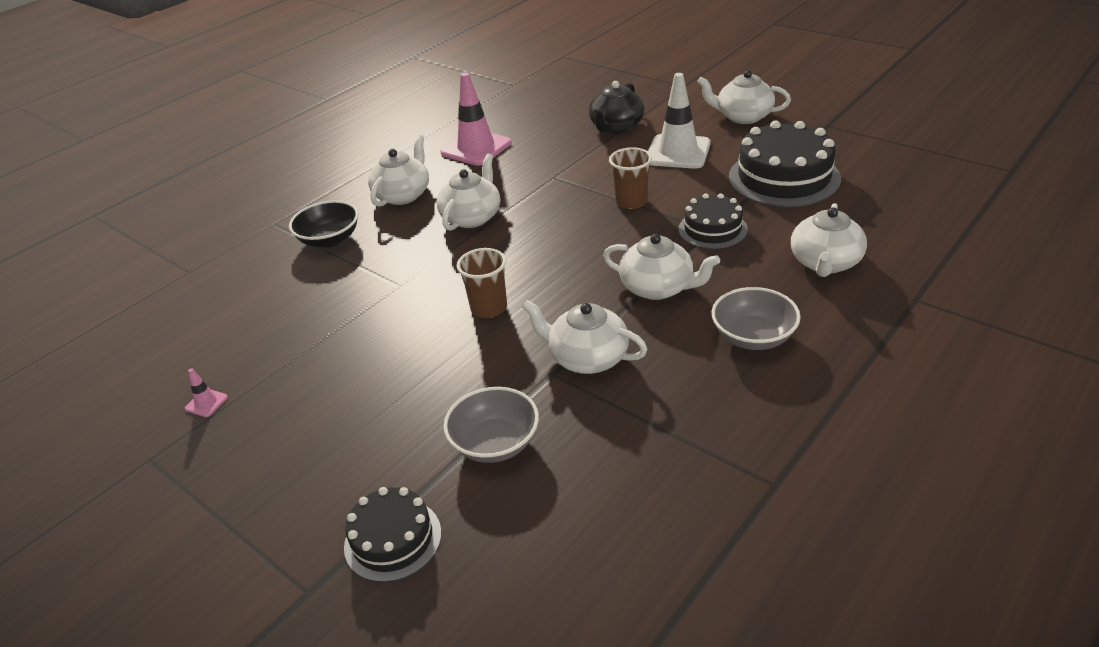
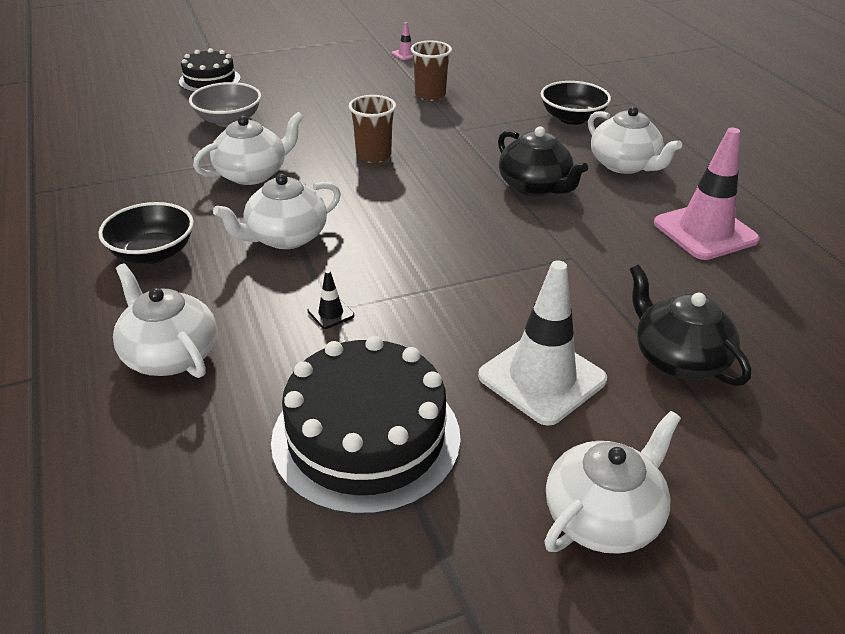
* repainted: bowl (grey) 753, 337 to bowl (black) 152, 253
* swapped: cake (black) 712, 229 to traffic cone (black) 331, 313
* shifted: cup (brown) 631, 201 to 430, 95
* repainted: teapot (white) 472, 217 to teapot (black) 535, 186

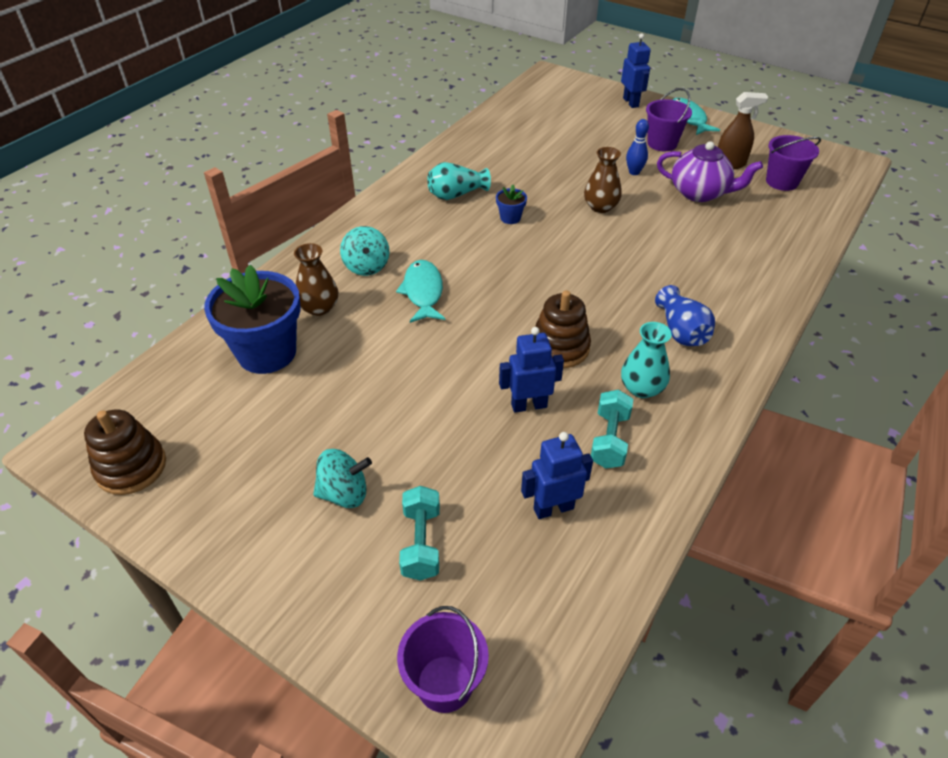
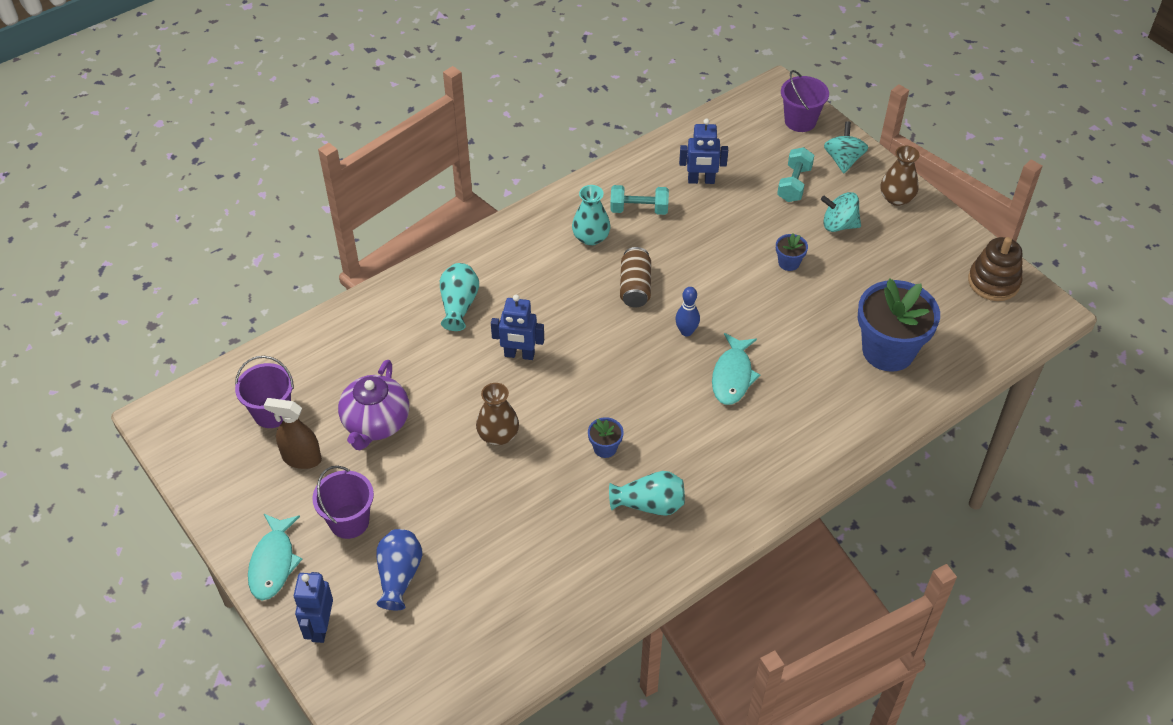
* rotated: teapot (purple) 699, 193 = 376, 423 120 degrees counterclockwise
* shifted: vase (blue) 681, 331 to 399, 576
* new: vase (turquoise) 459, 305
* shifted: robot (blue) 529, 405 to 519, 355
* rotated: dumbbell (turquoise) 609, 440 = 639, 209 60 degrees clockwise
* swapped: stacking toy (brown) 560, 347 to can (brown) 635, 287
* shifted: bowling pin (blue) 634, 172 to 686, 331
* new: flower pot (blue) 788, 263
* shifted: spinning top (turquoise) 366, 266 to 843, 160
* shifted: vase (brown) 319, 307 to 896, 198

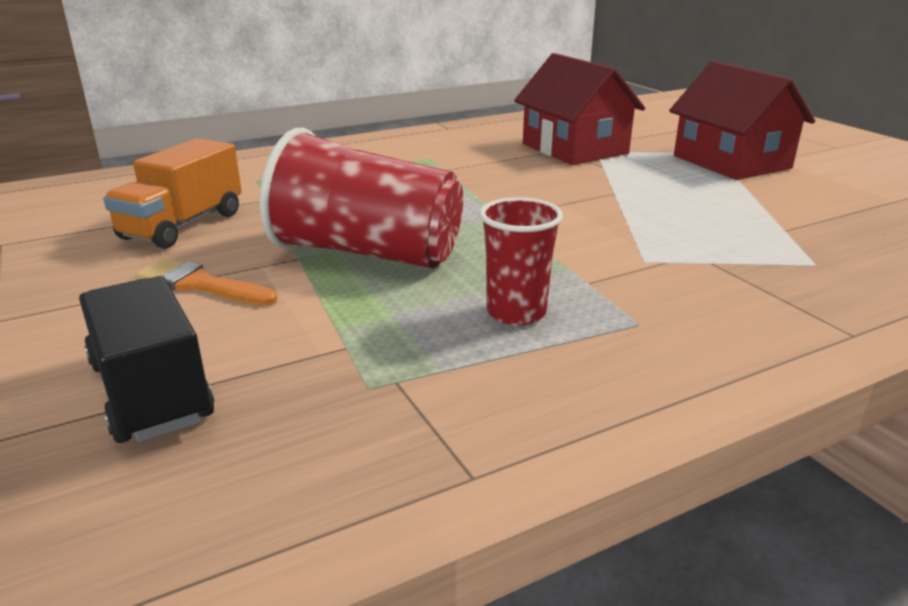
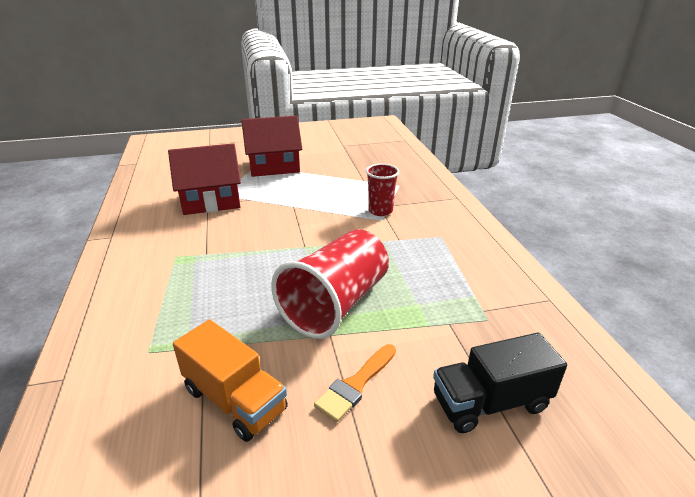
* shifted: cup (red) 516, 312 to 380, 211

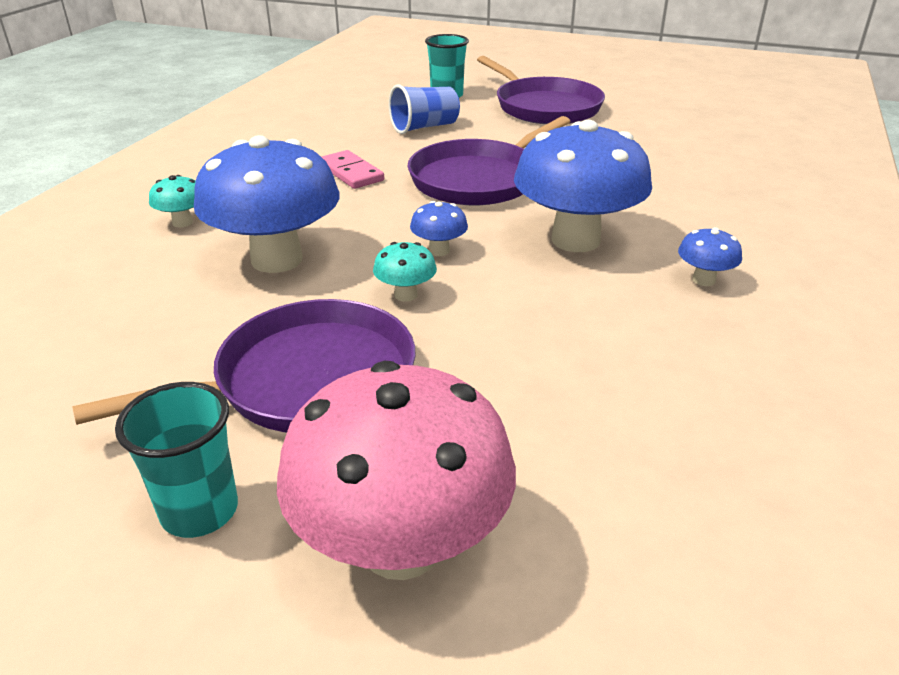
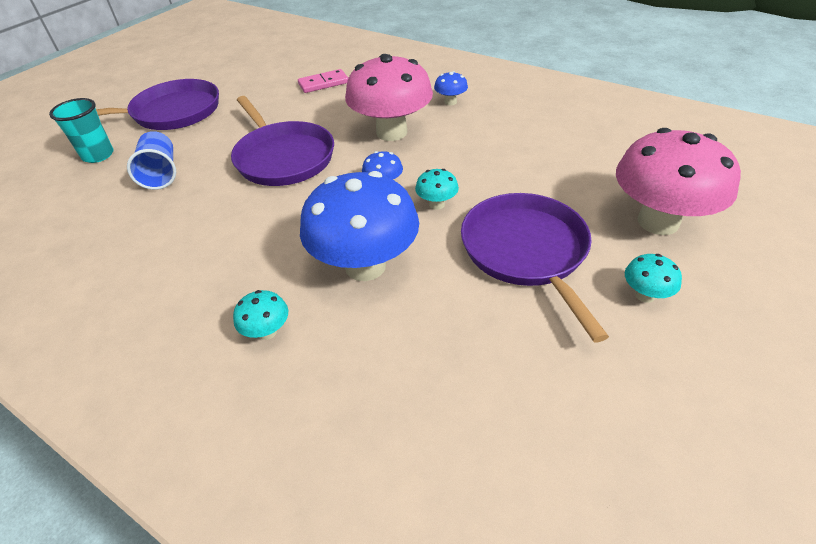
* shifted: domino (pink) 351, 173 to 323, 83
* repainted: mushroom (blue) 575, 240 to mushroom (pink) 391, 132
* swapped: cup (turquoise) 199, 511 to mushroom (turquoise) 645, 295

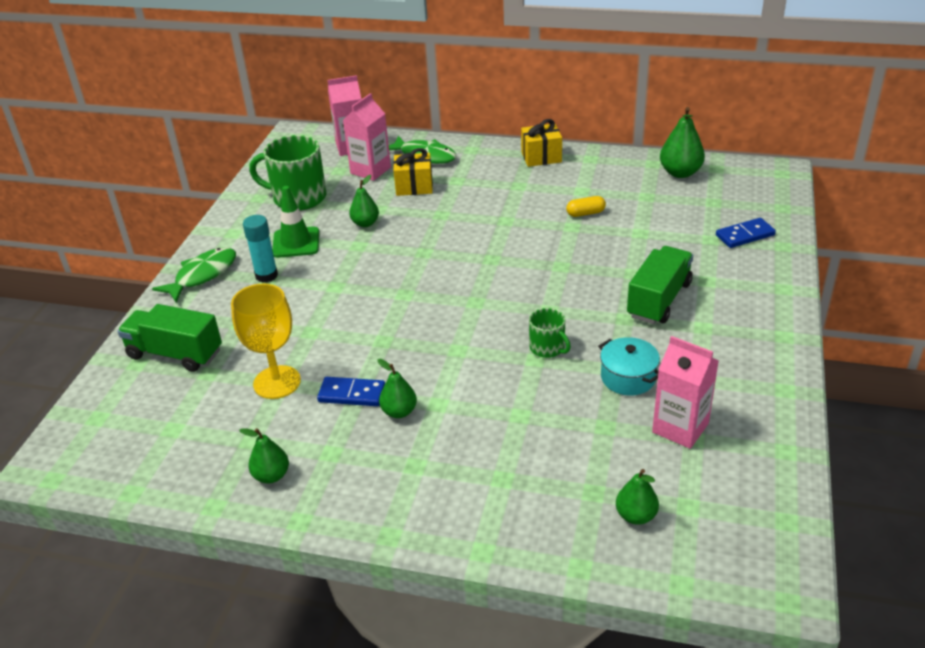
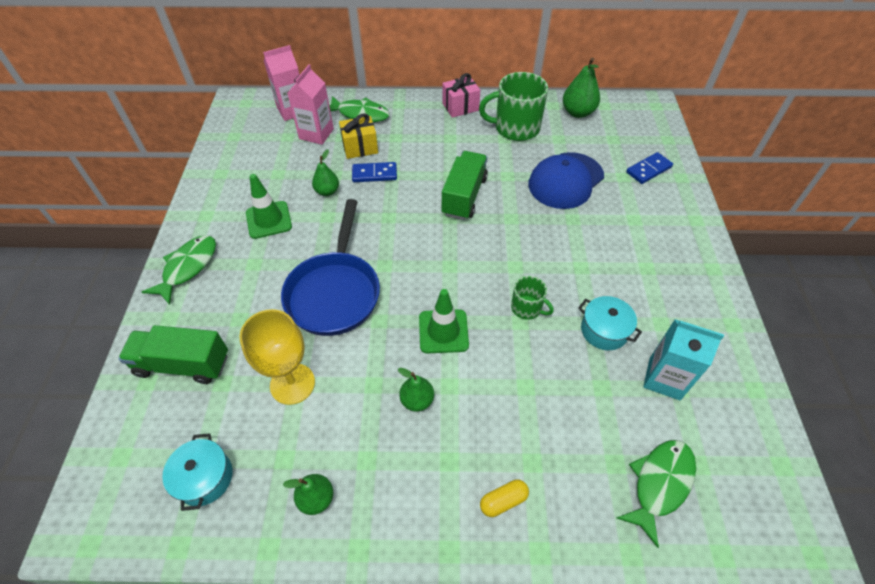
* new: pot (turquoise) 205, 478
* new: pan (blue) 334, 292
* shifted: domino (blue) 352, 394 to 374, 174
* new: traffic cone (green) 443, 331
* repainted: gift (yellow) 541, 157 to gift (pink) 460, 107
* shifted: truck (green) 659, 300 to 464, 196
* shifted: mug (green) 298, 197 to 515, 128
* shifted: capsule (yellow) 585, 213 to 503, 501
* new: cap (blue) 566, 180
* swapped: pear (green) 636, 516 to fish (green) 659, 484
* repainted: carton (pink) 680, 428 to carton (turquoise) 664, 378
* gone: glue stick (turquoise) 266, 275

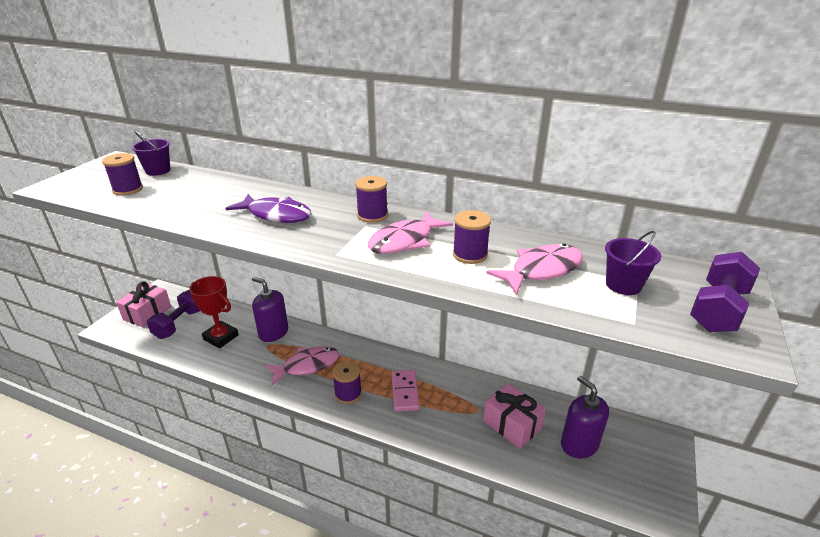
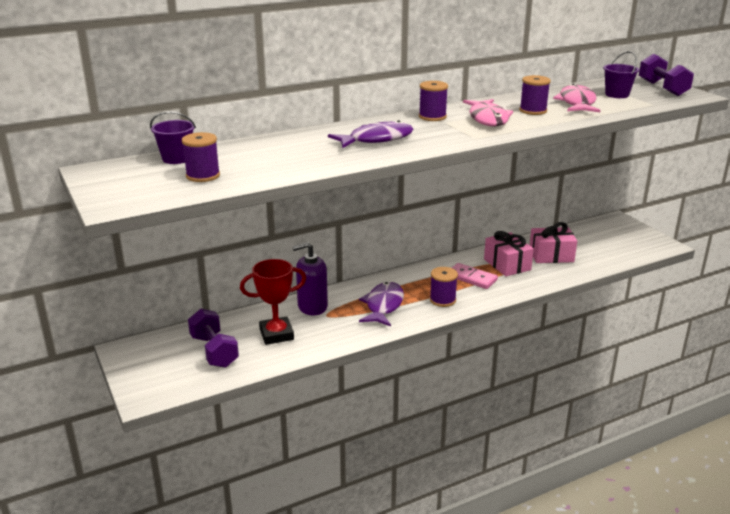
* repainted: fish (pink) 307, 365 to fish (purple) 383, 305
* shifted: gift (pink) 147, 313 to 507, 264
* gone: soap dispenser (purple) 579, 444

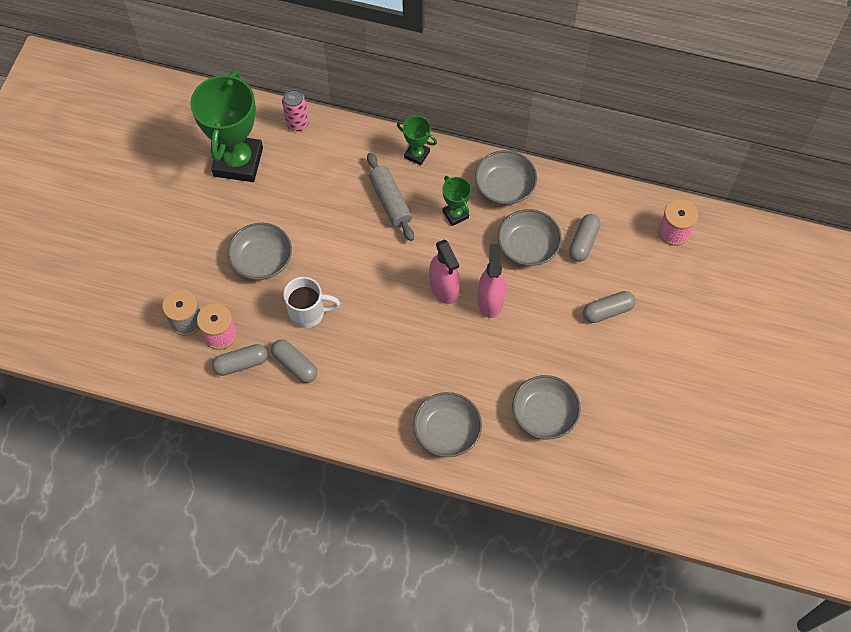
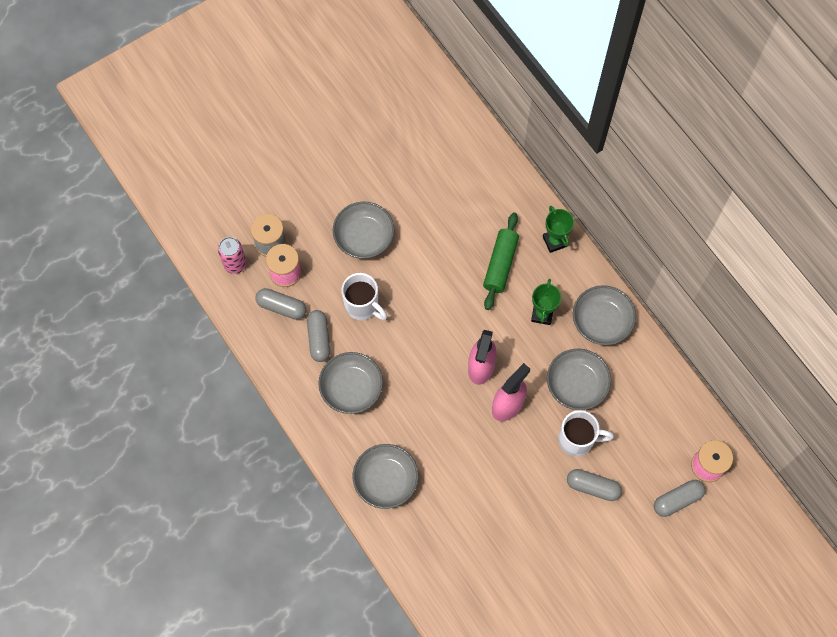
* shifted: can (pink) 297, 123 to 235, 264
* shifted: bowl (grey) 544, 414 to 351, 388
* repainted: rolling pin (grey) 390, 201 to rolling pin (green) 500, 264
* new: mug (white) 577, 440
* shifted: capsule (grey) 583, 242 to 677, 500
* gone: trophy (green) 238, 162

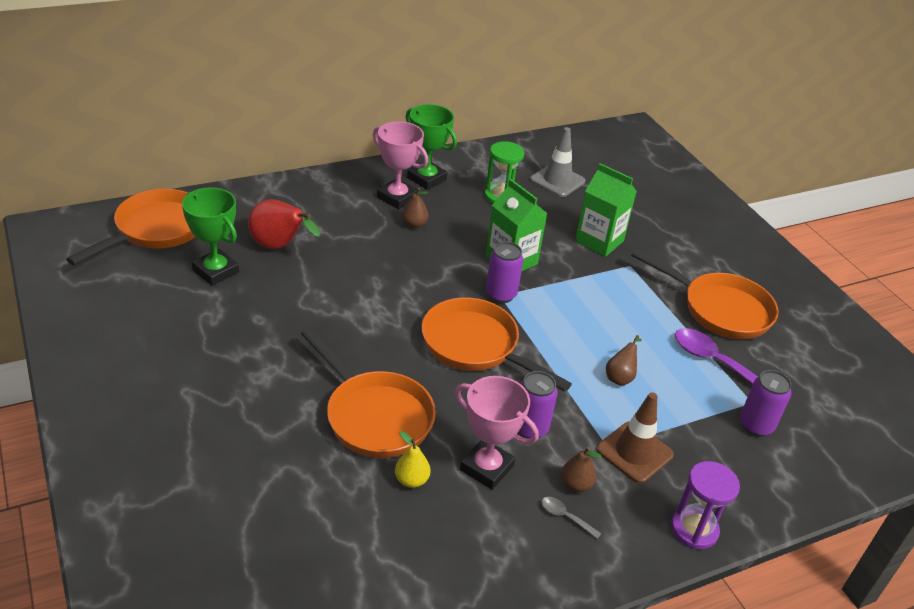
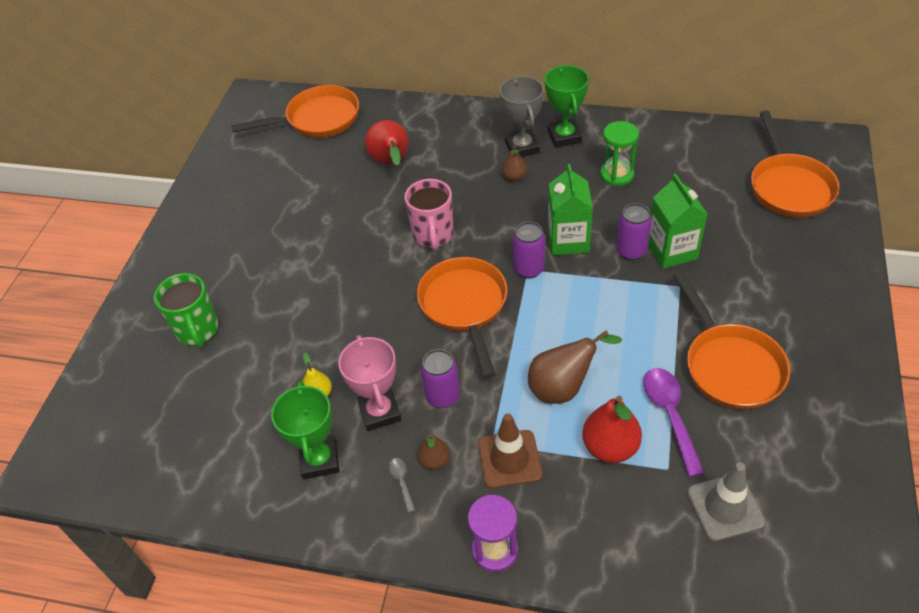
* new: mug (green) 198, 331
* shifted: trophy (green) 215, 271 to 319, 460
* new: mug (pink) 433, 236
* repainted: trophy (pink) 397, 197 to trophy (grey) 522, 147
* scaled: pear (brown) 620, 377 = 563, 388 x1.78
* new: pear (red) 610, 447
* shifted: can (purple) 756, 425 to 631, 251
* shifted: traffic cone (grey) 557, 180 to 725, 507
* shifted: pan (orange) 374, 416 to 788, 187

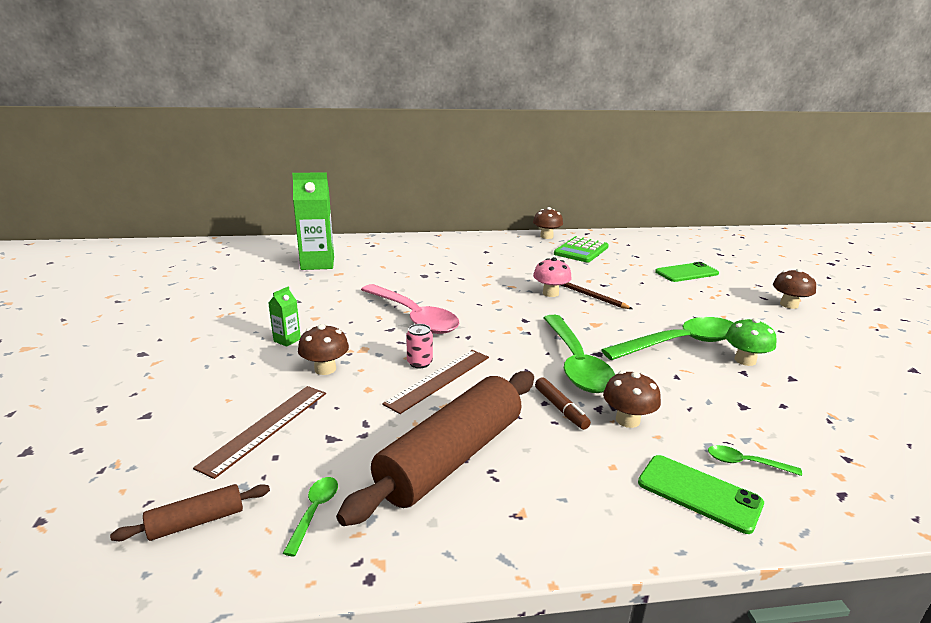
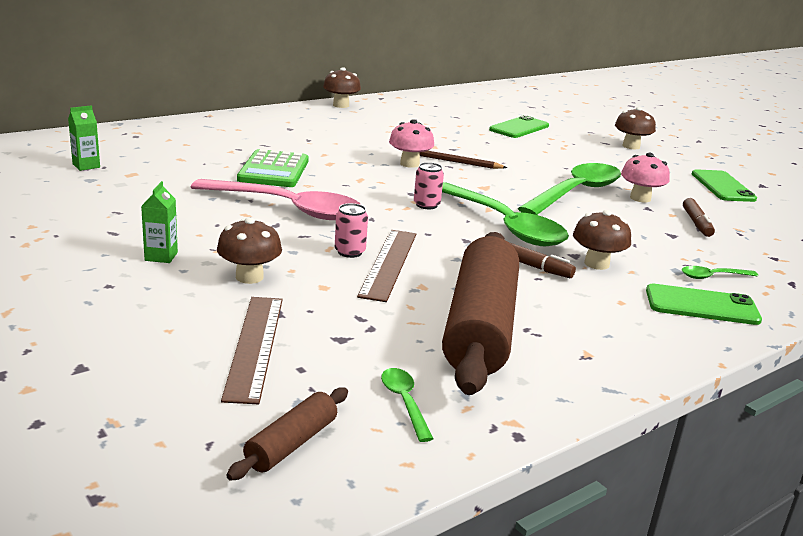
* scaled: carton (green) 317, 263 = 86, 166 x0.47
* shifted: calculator (green) 581, 250 to 274, 170
* new: can (pink) 426, 205
* repainted: mushroom (green) 745, 360 to mushroom (pink) 640, 198
* new: marker (brown) 696, 223
* new: phone (green) 722, 186

